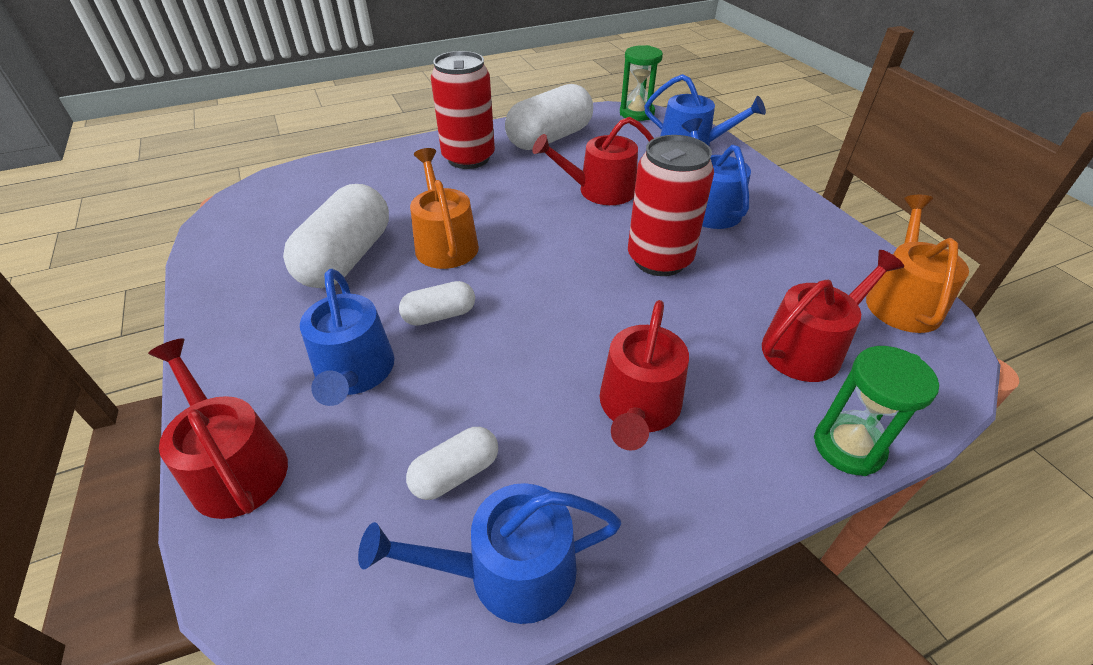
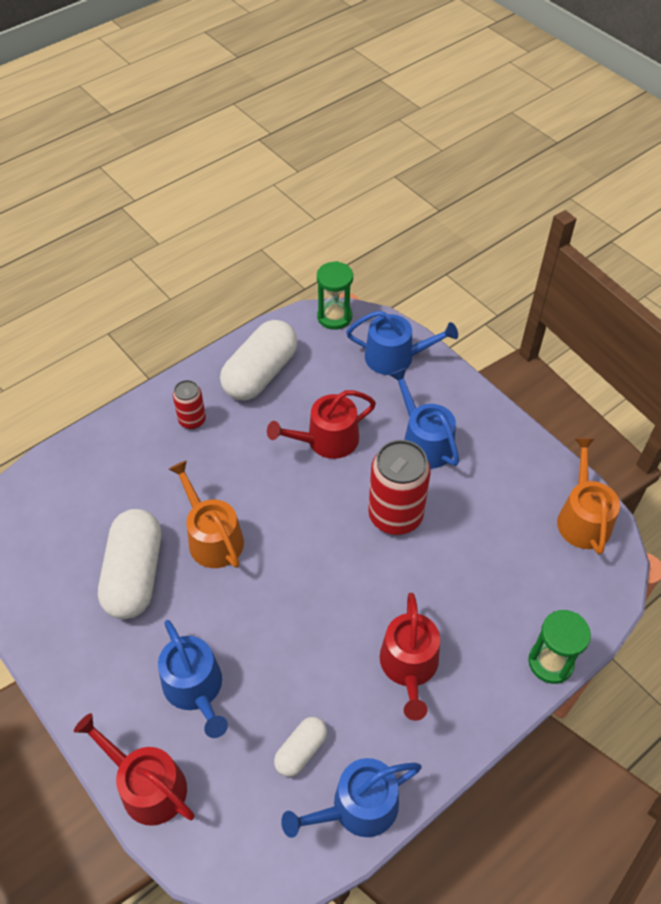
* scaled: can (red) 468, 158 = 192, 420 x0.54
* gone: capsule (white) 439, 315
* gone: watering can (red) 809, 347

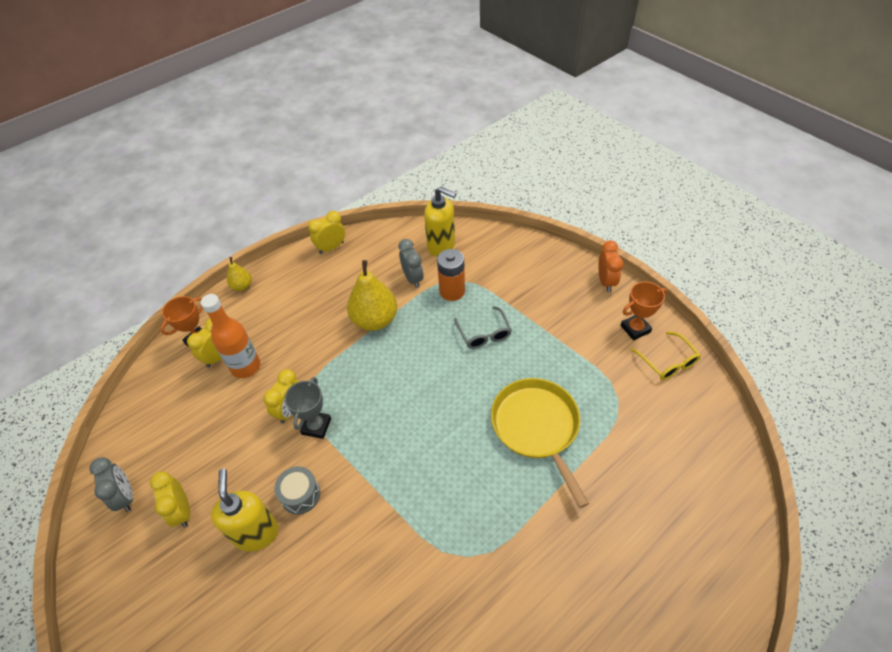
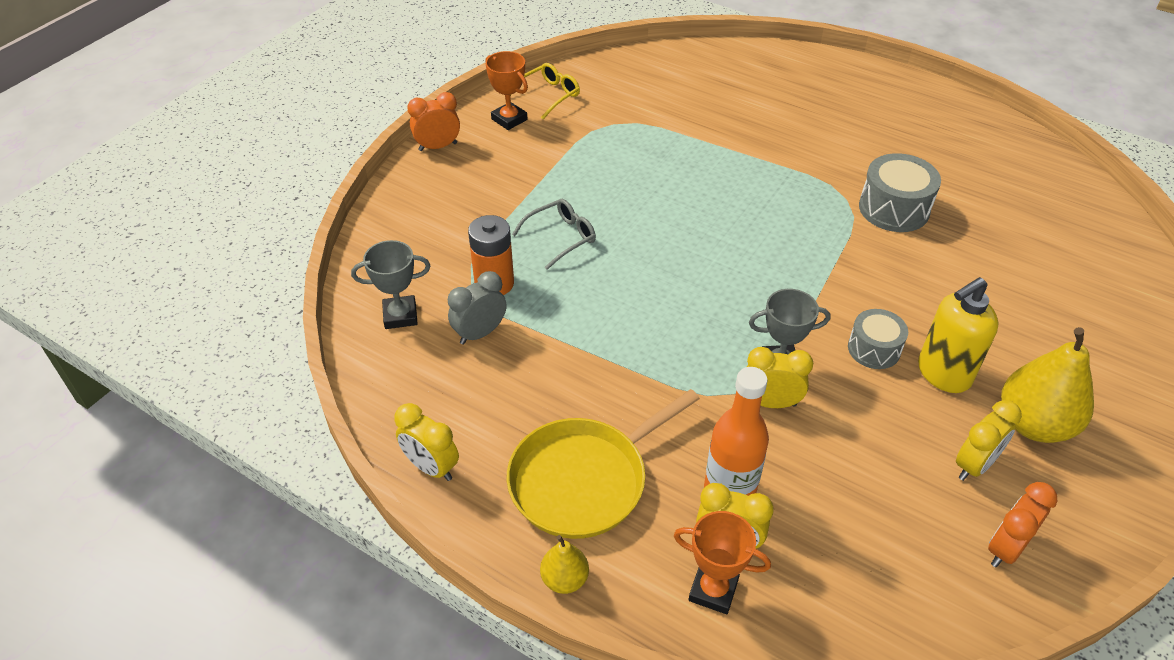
* swapped: soap dispenser (yellow) 441, 246 to trophy (grey) 400, 315
* shifted: pan (yellow) 536, 427 to 583, 480
* new: drum (grey) 894, 209
* repainted: clock (grey) 126, 496 to clock (orange) 1005, 548
* shifted: pear (yellow) 375, 320 to 1033, 424

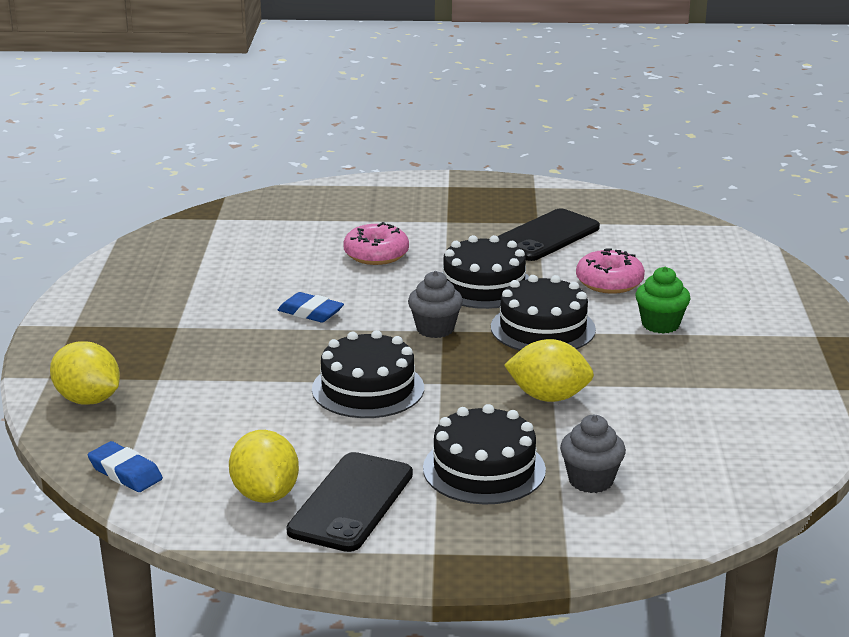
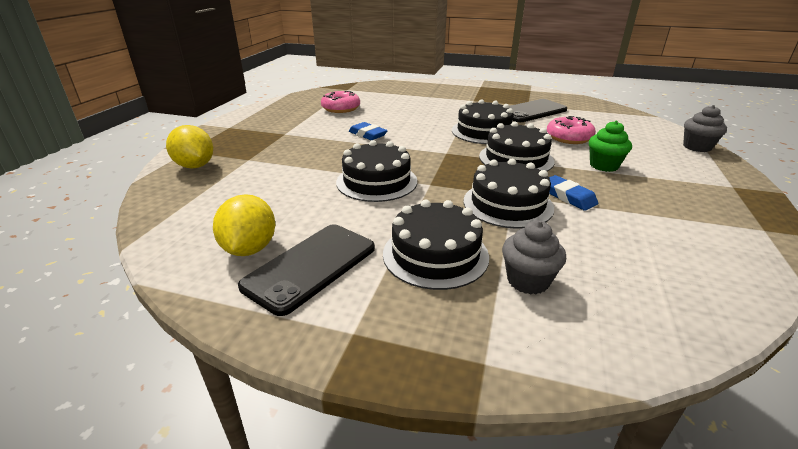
* shifted: donut (pink) 376, 255 to 341, 108
* swapped: lemon (yellow) 548, 397 to cake (black) 507, 204
* shifted: eraser (blue) 125, 472 to 568, 196
* shifted: cupcake (grey) 435, 329 to 697, 147

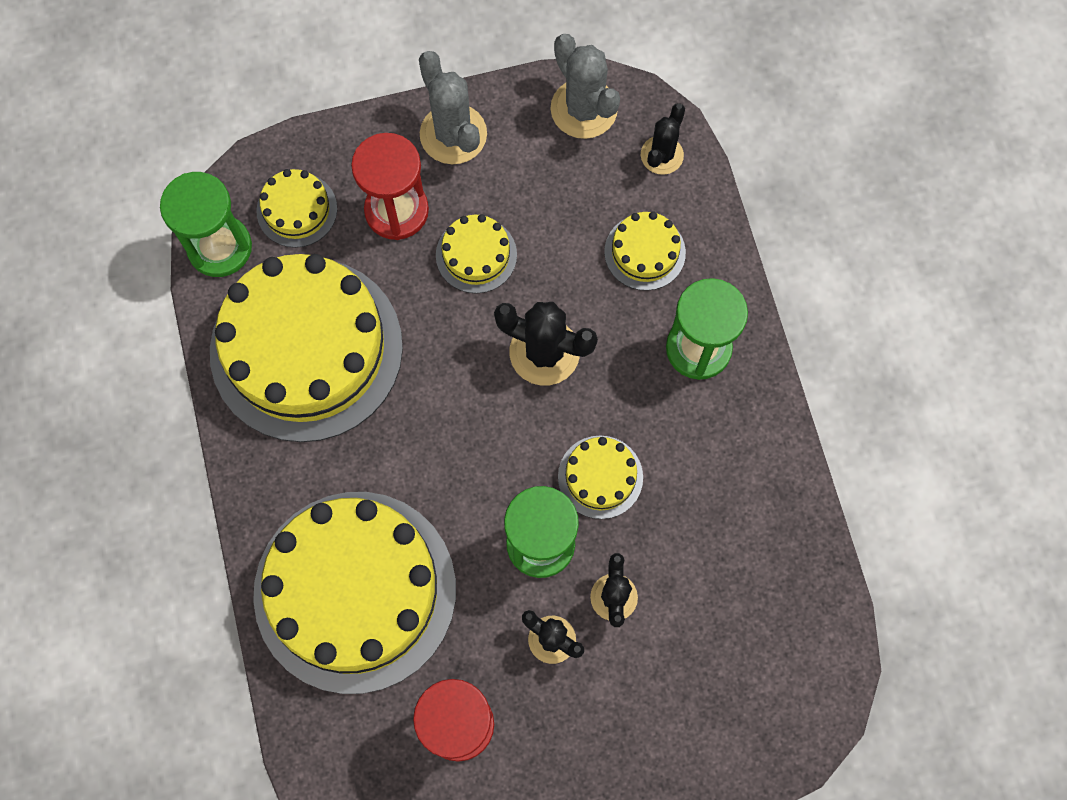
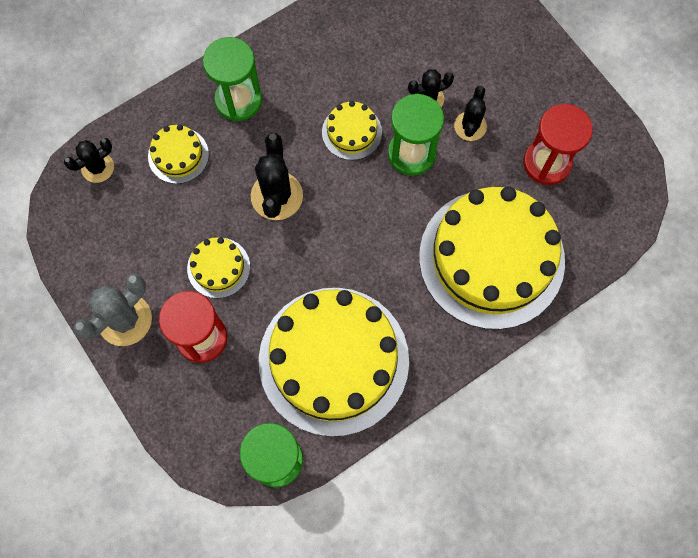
* rotated: cactus (black) 662, 155 = 97, 167 45 degrees counterclockwise
* gone: cake (yellow) 297, 210
* gone: cactus (grey) 584, 109

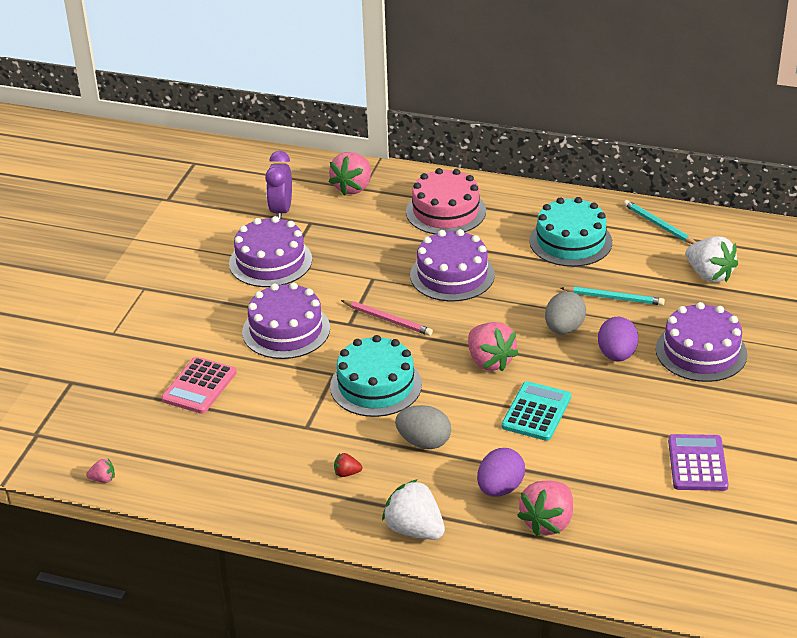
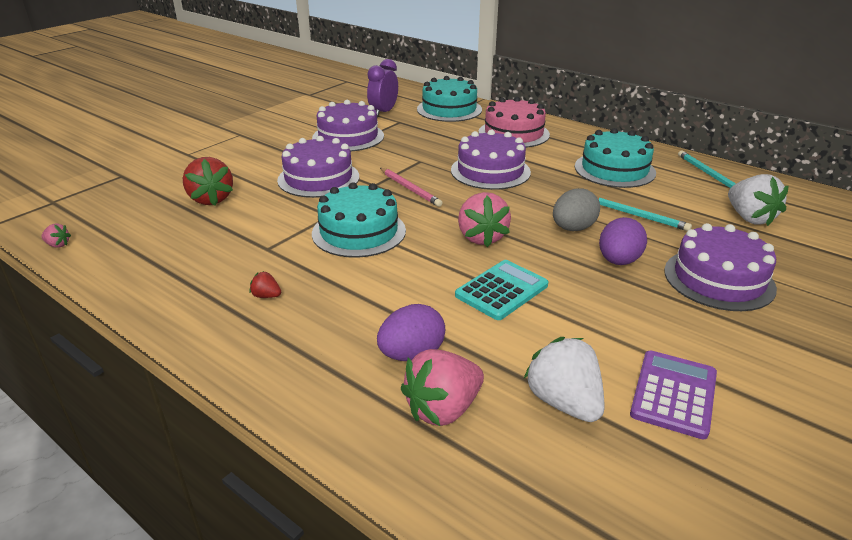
* swapped: calculator (pink) 199, 386 to strawberry (red) 211, 199
* swapped: strawberry (pink) 353, 187 to cake (turquoise) 449, 109
* shifted: strawberry (white) 414, 529 to 564, 402
* gone: egg (grey) 424, 442

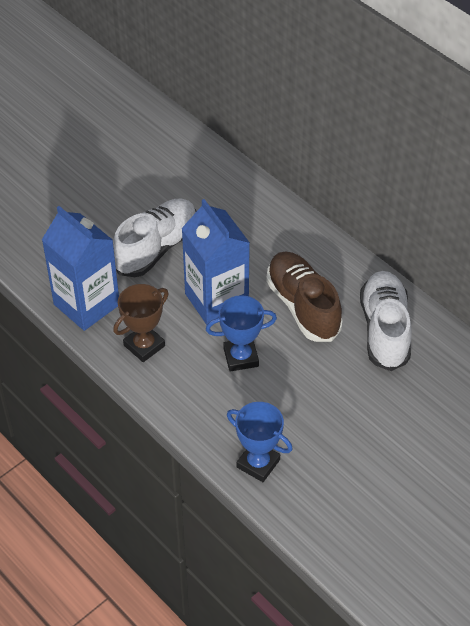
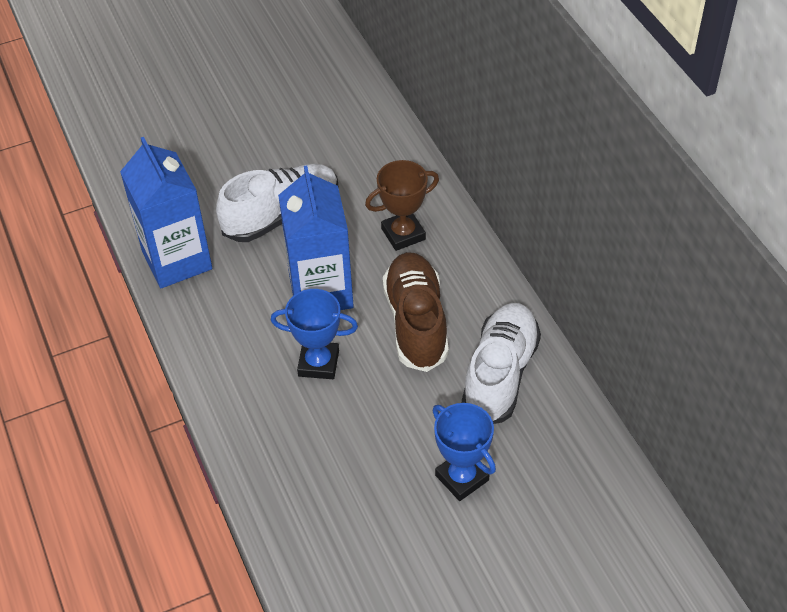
* shifted: trophy (brown) 144, 345 to 403, 234
* shifted: trophy (blue) 258, 463 to 462, 478

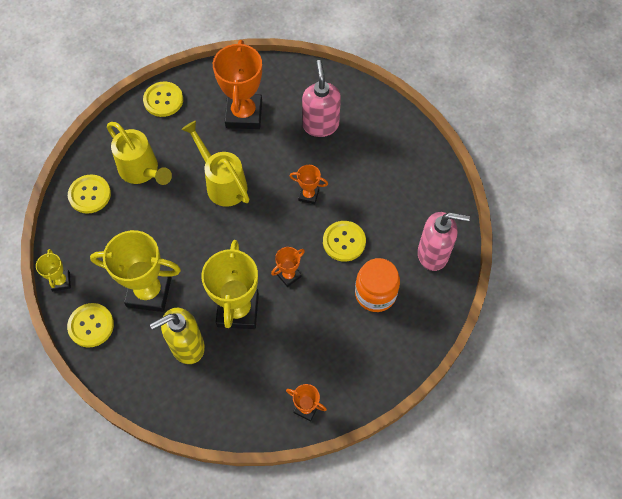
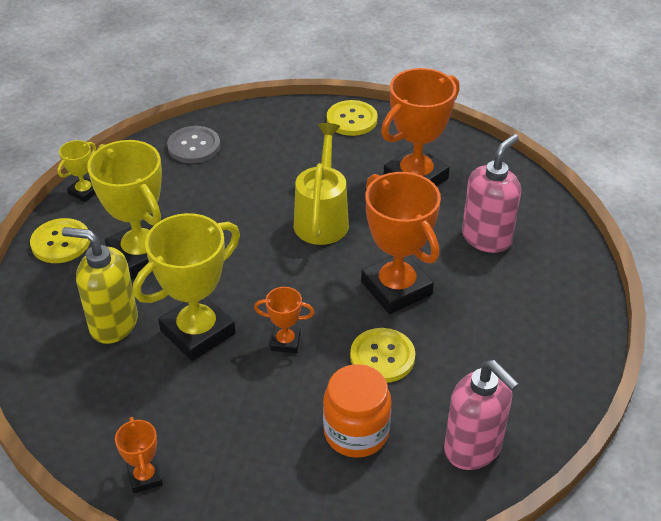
* repainted: button (yellow) 89, 195 to button (grey) 194, 146
* scaled: trophy (orange) 308, 195 = 396, 288 x2.08
* gone: watering can (yellow) 142, 170

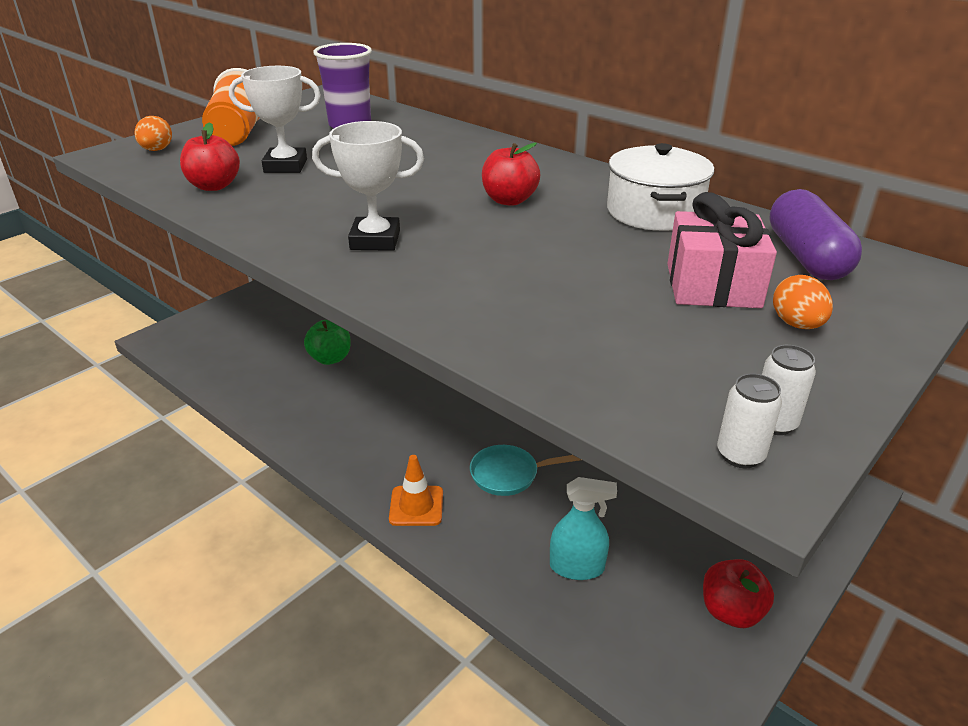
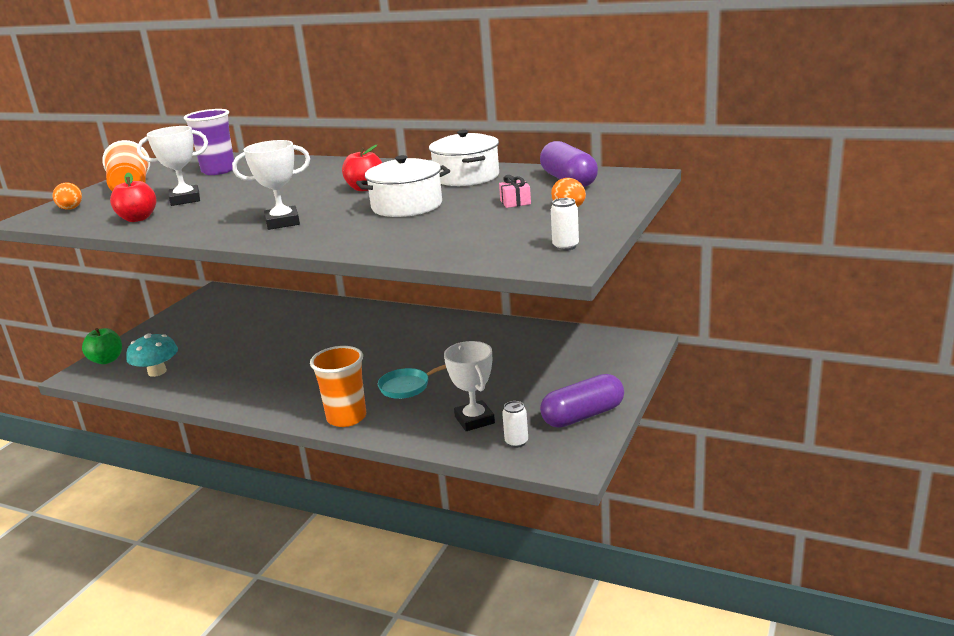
* shifted: apple (green) 330, 358 to 107, 360
* new: mushroom (turquoise) 157, 372
* swapped: traffic cone (orange) 416, 506 to cup (orange) 346, 418
* new: pot (white) 407, 206
* swapped: spray bottle (turquoise) 577, 567 to trophy (white) 474, 420
* scaled: gift (pink) 712, 285 = 515, 202 x0.48
* shifted: can (white) 740, 455 to 516, 442
* swapped: apple (red) 731, 611 to capsule (purple) 583, 415

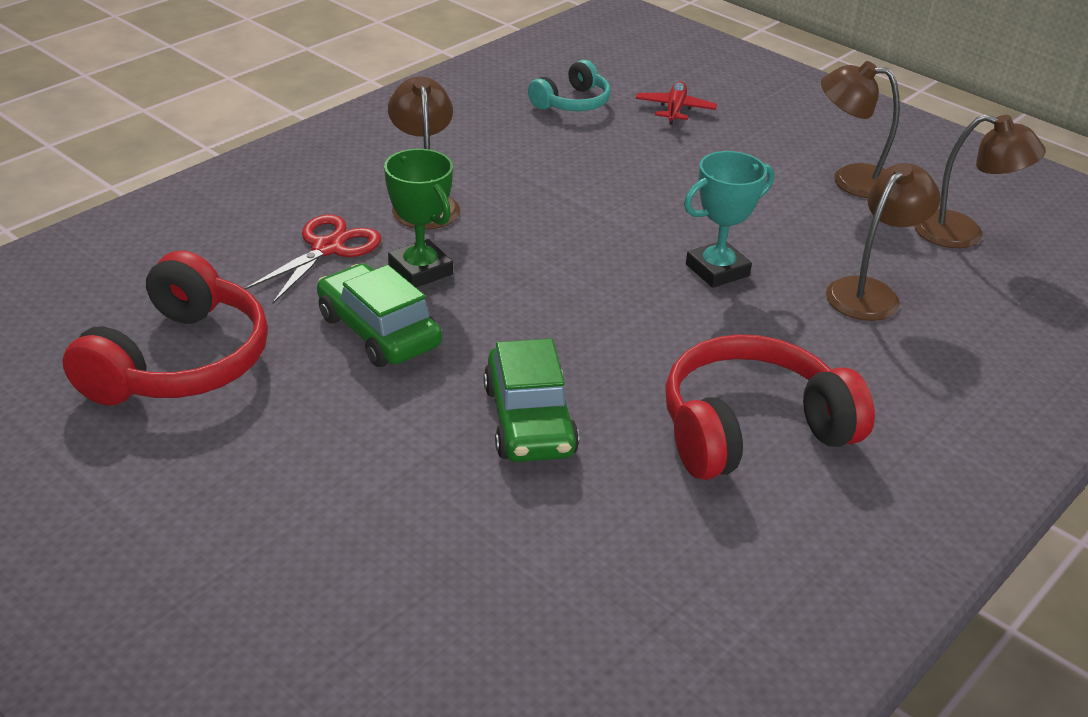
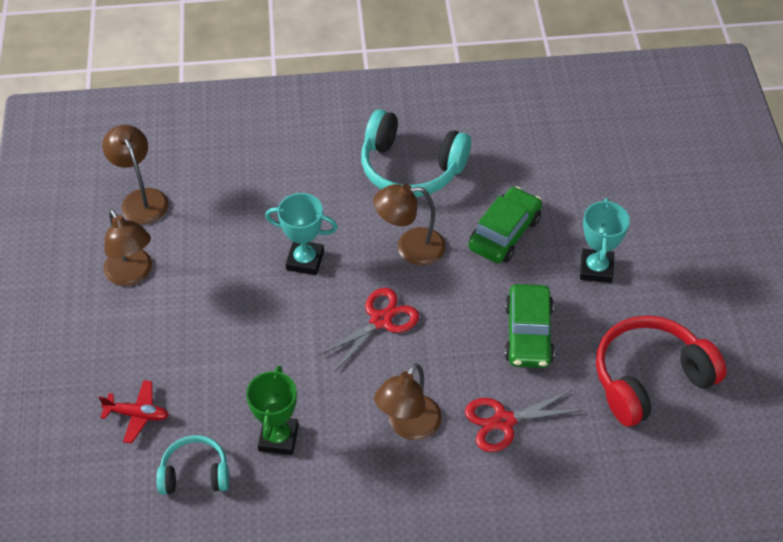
* rotated: plane (red) 675, 109 = 137, 415 135 degrees counterclockwise
* shifted: trophy (green) 420, 270 to 278, 438
* new: scissors (red) 381, 320
* repainted: headphones (red) 752, 429 to headphones (turquoise) 411, 168
* shifted: lamp (brown) 870, 292 to 410, 247
* new: trophy (turquoise) 596, 269

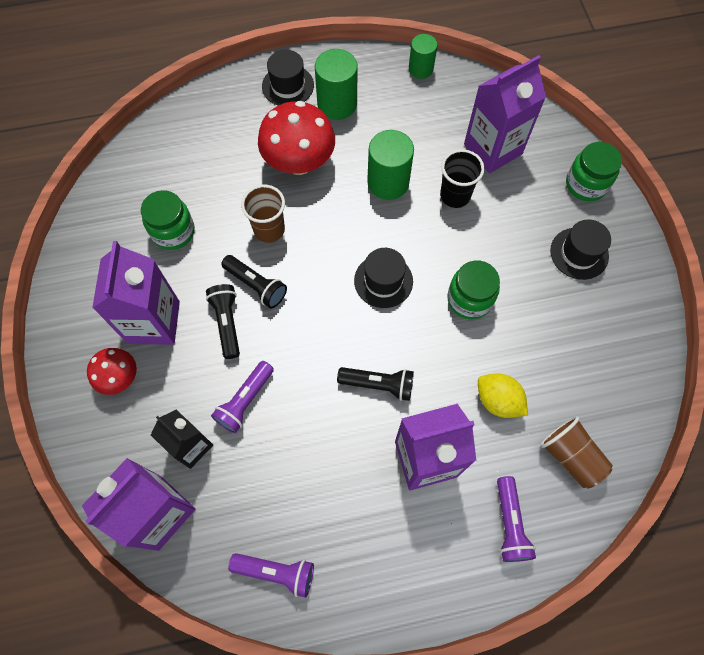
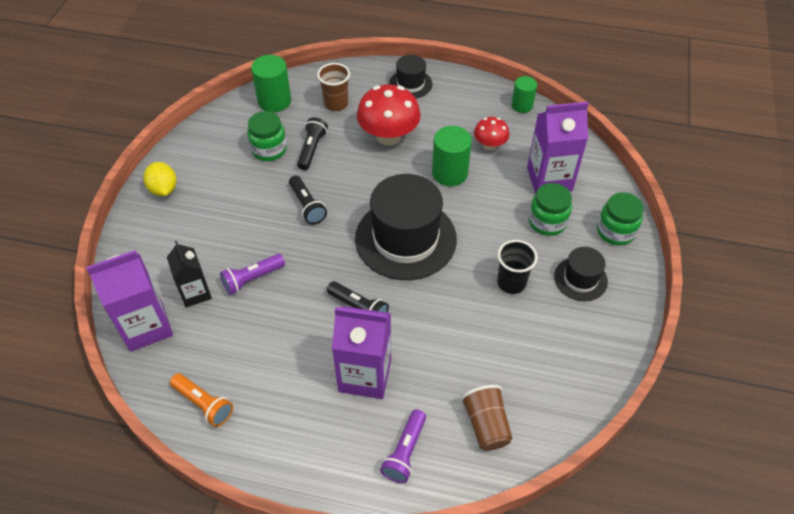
* shifted: lemon (yellow) 498, 401 to 163, 189
* repainted: flashlight (purple) 276, 572 to flashlight (orange) 204, 404
* shifted: cylinder (green) 337, 104 to 274, 101
* shifted: flashlight (black) 227, 323 to 311, 149
* shifted: cup (brown) 269, 230 to 336, 104
* scaled: hat (black) 383, 281 = 405, 238 x1.99
* shifted: mushroom (red) 119, 378 to 490, 145
* shifted: cup (black) 455, 196 to 511, 283
* shifted: jar (green) 469, 299 to 547, 222
* gone: carton (purple) 154, 322

